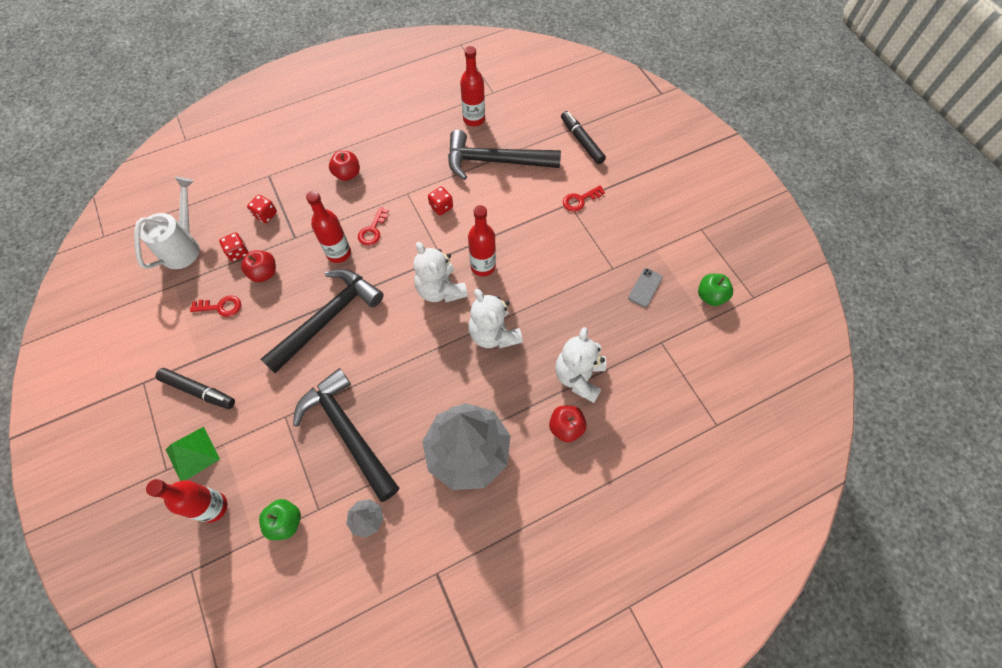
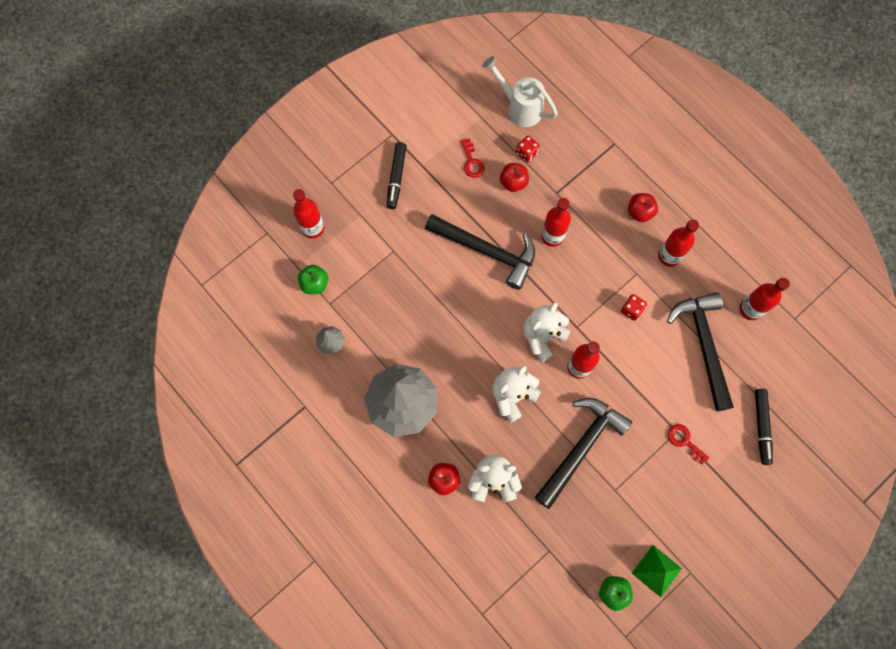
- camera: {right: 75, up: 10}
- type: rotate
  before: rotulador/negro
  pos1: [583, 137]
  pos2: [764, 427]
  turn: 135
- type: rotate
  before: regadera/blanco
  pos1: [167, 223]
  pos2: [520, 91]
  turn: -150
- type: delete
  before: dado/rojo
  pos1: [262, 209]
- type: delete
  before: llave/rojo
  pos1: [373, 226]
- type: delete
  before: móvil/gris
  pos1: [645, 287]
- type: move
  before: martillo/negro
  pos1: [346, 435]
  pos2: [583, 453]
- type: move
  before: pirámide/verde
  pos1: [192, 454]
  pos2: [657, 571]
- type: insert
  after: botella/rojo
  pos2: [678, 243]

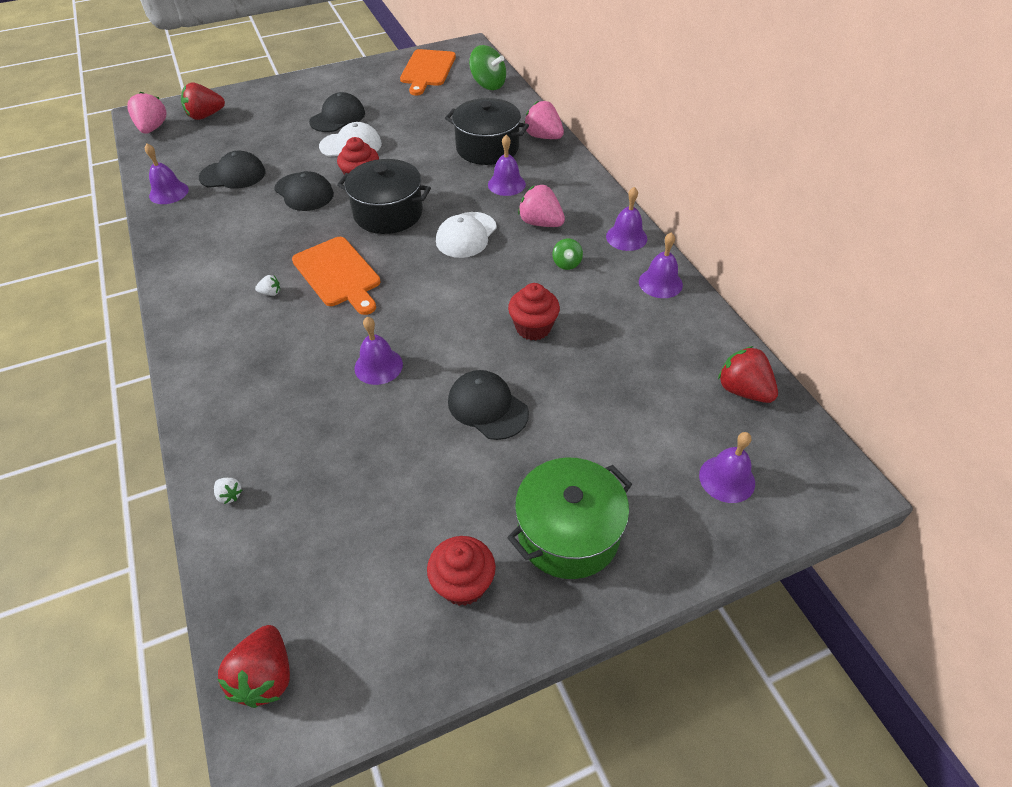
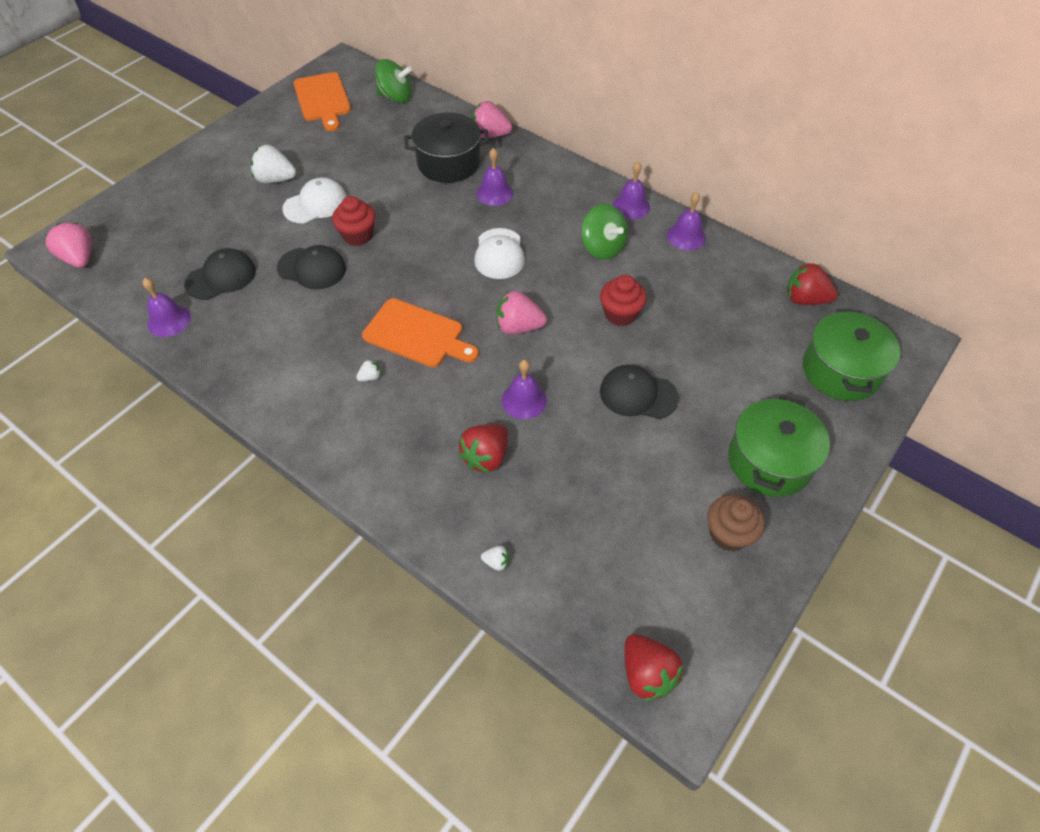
- camera: {right: -30, up: 5}
- type: move
  before: fresa/rojo
  pos1: [203, 101]
  pos2: [483, 448]
- type: replace
  before: gorra/negro
  after: fresa/blanco
  pos1: [337, 112]
  pos2: [273, 164]
- type: delete
  before: olla/negro
  pos1: [384, 196]
- type: move
  before: fresa/rosa
  pos1: [541, 206]
  pos2: [521, 312]
- type: resize
  before: peonza/verde
  pos1: [567, 254]
  pos2: [604, 232]
  scale: 1.88
- type: replace
  before: campana/morado
  after: olla/verde
  pos1: [727, 467]
  pos2: [852, 355]
- type: recolor
  before: magdalena/rojo
  after: magdalena/marrón
  pos1: [461, 571]
  pos2: [736, 523]

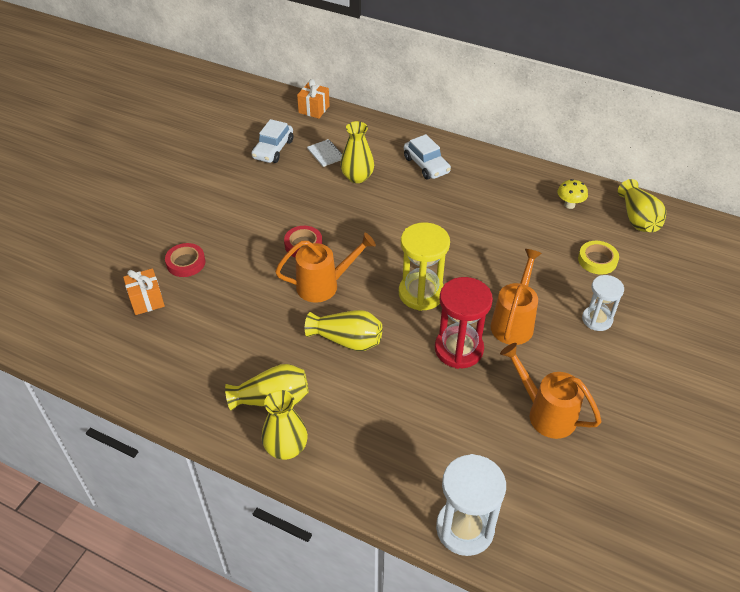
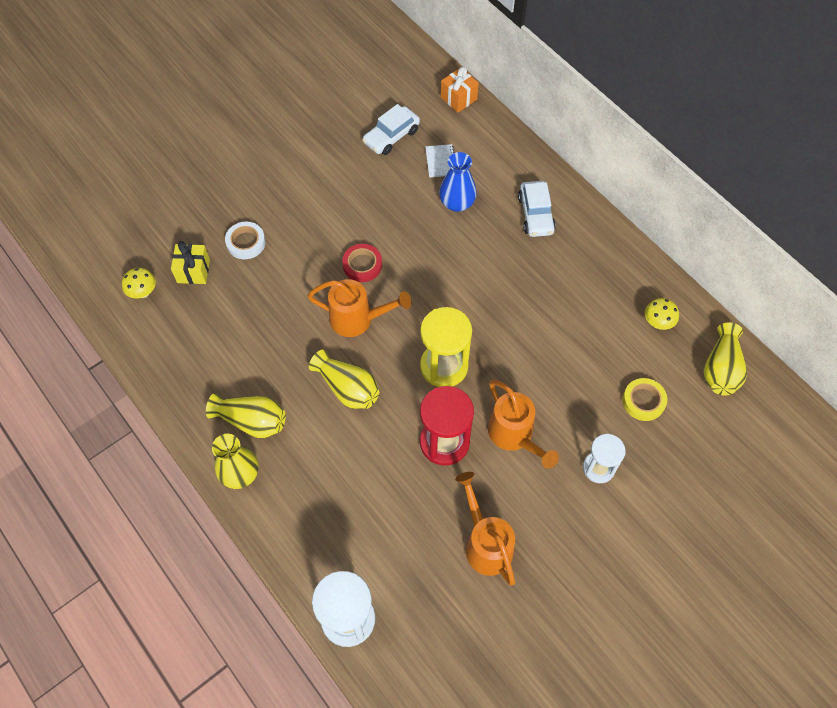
- camera: {right: 25, up: 15}
- type: recolor
  before: florero/amarillo
  after: florero/azul
  pos1: [357, 152]
  pos2: [458, 182]
- type: recolor
  before: cinta adhesiva/rojo
  after: cinta adhesiva/blanco
  pos1: [185, 260]
  pos2: [245, 240]
- type: rotate
  before: regadera/naranja
  pos1: [516, 297]
  pos2: [523, 424]
  turn: 105
- type: recolor
  before: regalo/naranja
  after: regalo/amarillo
  pos1: [144, 291]
  pos2: [190, 262]
- type: insert
  after: seta/amarillo
  pos2: [139, 283]

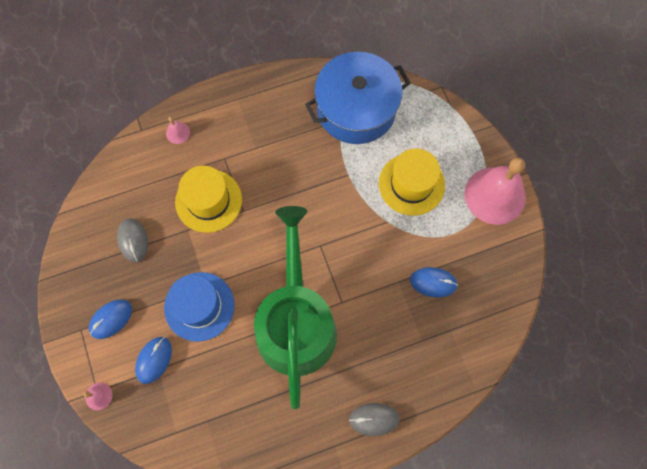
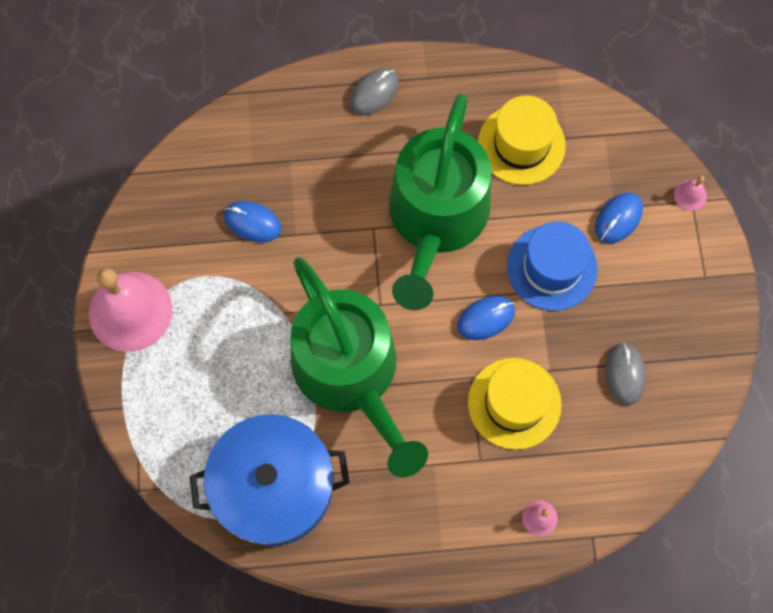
- camera: {right: -165, up: 0}
- type: move
  before: sombrero/amarillo
  pos1: [412, 182]
  pos2: [522, 140]
- type: move
  before: ratón/azul
  pos1: [110, 319]
  pos2: [486, 318]
- type: rotate
  before: ratón/gris
  pos1: [374, 419]
  pos2: [374, 91]
  turn: -60
- type: insert
  after: regadera/verde
  pos2: [359, 367]

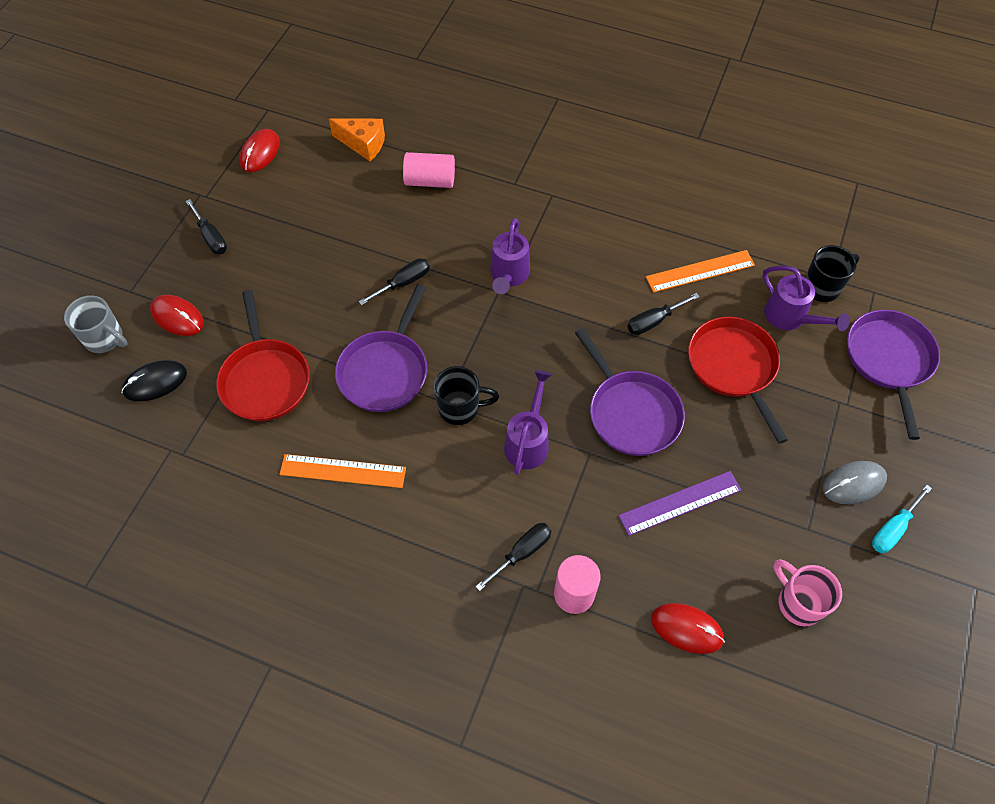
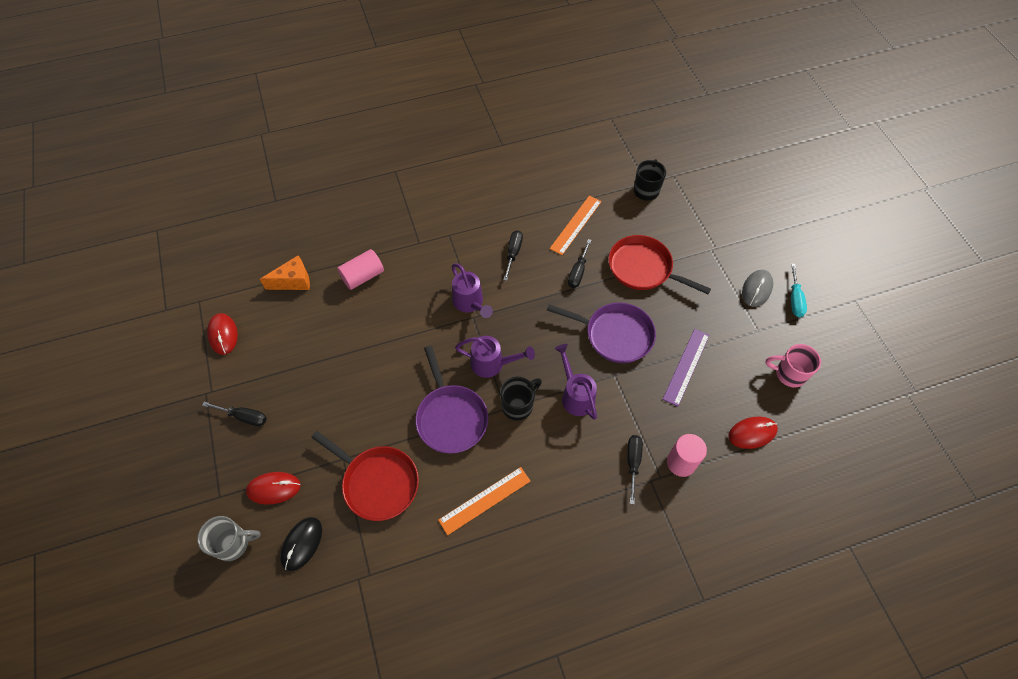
- camera: {right: -40, up: 0}
- type: move
  before: destornillador/negro
  pos1: [394, 281]
  pos2: [513, 255]
- type: move
  before: regadera/morado
  pos1: [806, 298]
  pos2: [495, 357]
- type: delete
  before: sartén/morado
  pos1: [893, 375]

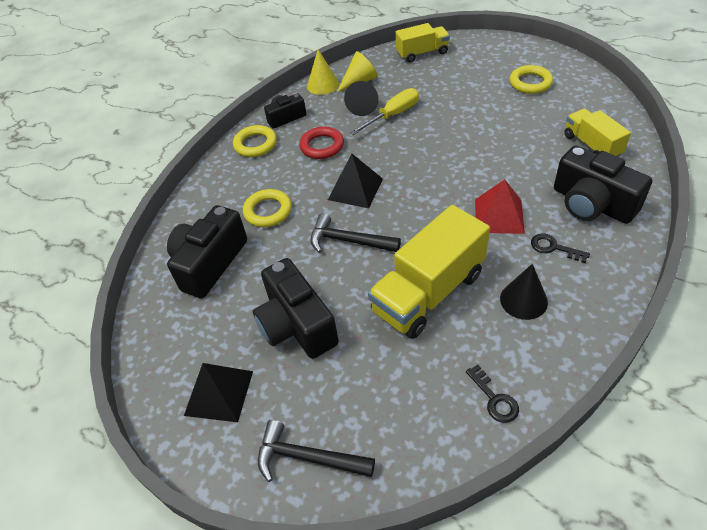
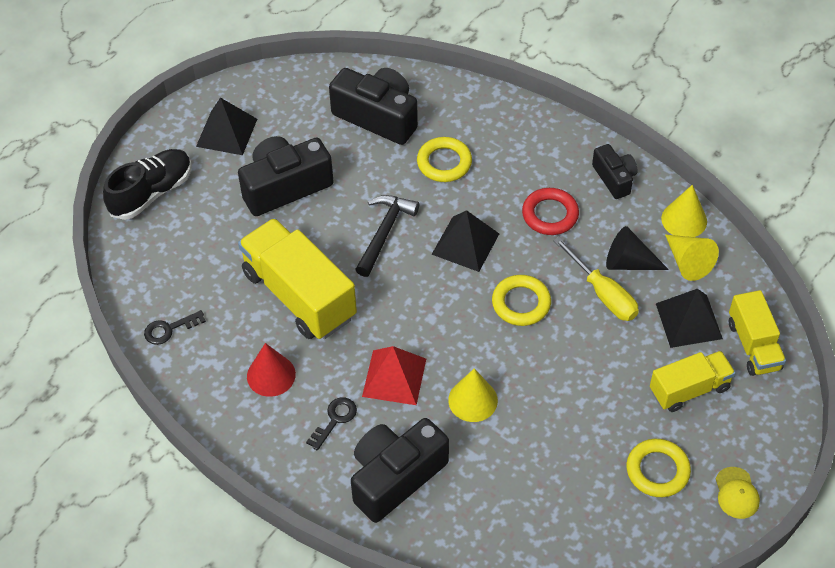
- camera: {right: 90, up: 5}
- type: move
  before: camión/amarillo
  pos1: [597, 133]
  pos2: [692, 381]
- type: move
  before: anillo/amarillo
  pos1: [255, 141]
  pos2: [521, 300]
- type: recolor
  before: cono/negro
  after: cono/rojo
  pos1: [524, 292]
  pos2: [271, 370]
- type: replace
  before: martillo/negro
  after: zapato/negro
  pos1: [316, 451]
  pos2: [147, 184]
- type: insert
  after: pirámide/negro
  pos2: [689, 318]
- type: insert
  after: cono/amarillo
  pos2: [473, 395]
- type: insert
  after: gorra/amarillo
  pos2: [738, 493]

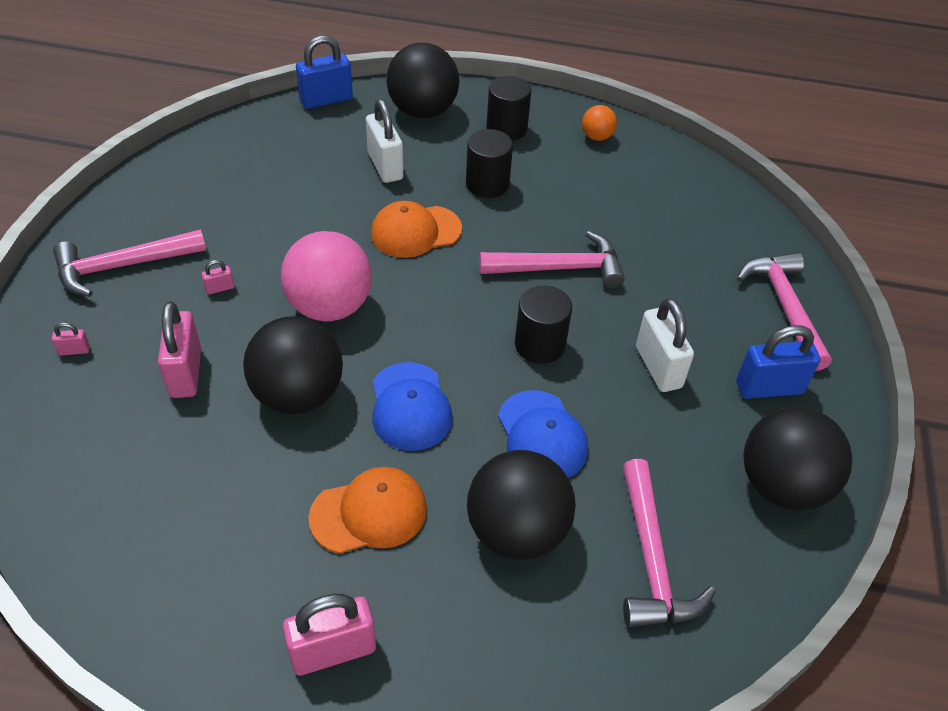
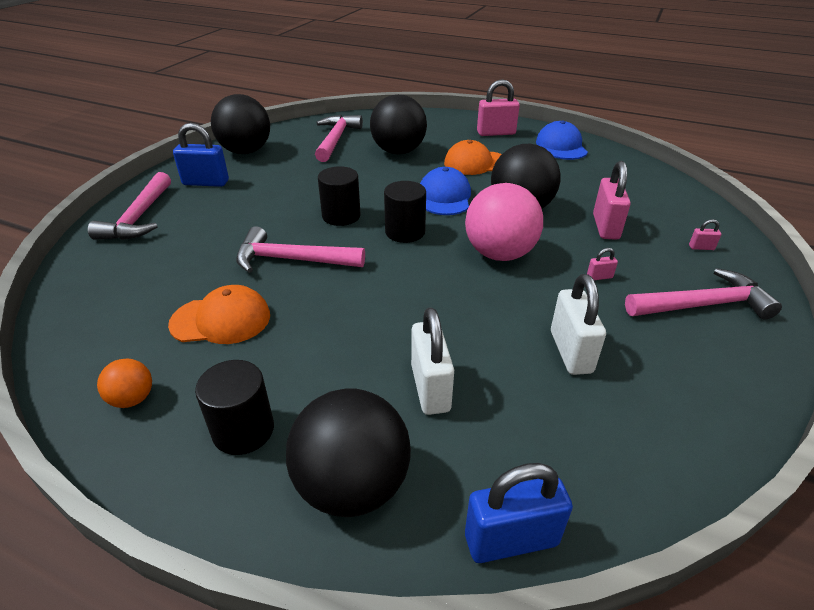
- camera: {right: -165, up: -10}
- type: move
  before: cilindro/negro
  pos1: [489, 163]
  pos2: [405, 212]
- type: move
  before: gorra/naranja
  pos1: [416, 229]
  pos2: [219, 314]
- type: move
  before: candado/blanco
  pos1: [665, 345]
  pos2: [578, 324]
- type: move
  before: gorra/azul
  pos1: [543, 434]
  pos2: [562, 140]

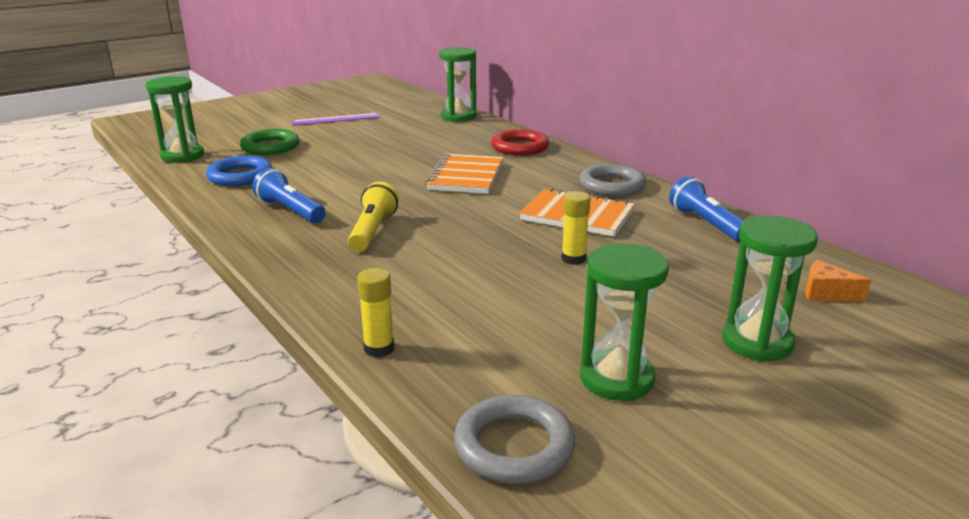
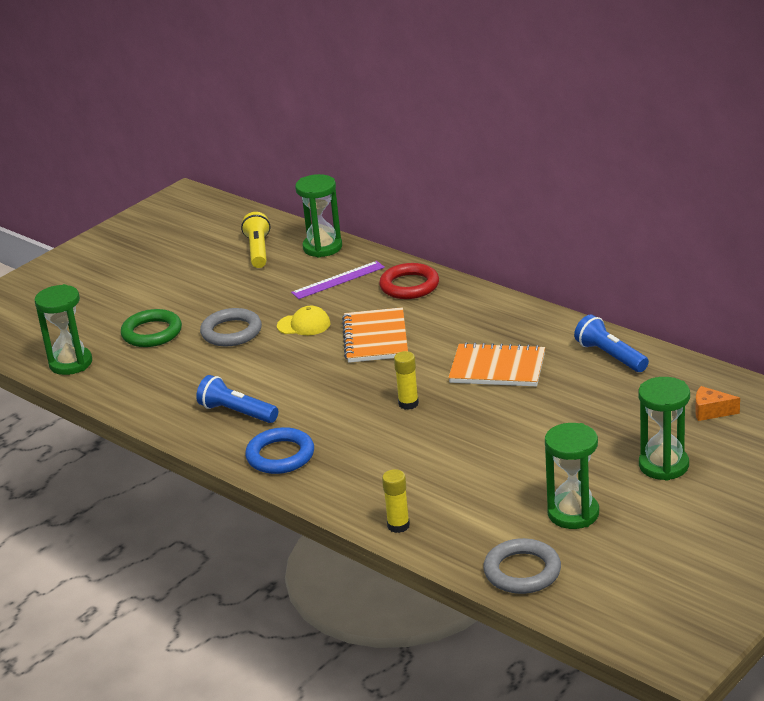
- camera: {right: -10, up: 5}
- type: move
  before: regla/morado
  pos1: [336, 119]
  pos2: [338, 280]
- type: move
  before: anillo/azul
  pos1: [239, 171]
  pos2: [279, 450]
- type: move
  before: anillo/gris
  pos1: [612, 180]
  pos2: [231, 327]
- type: move
  before: lámpara de mano/amarillo
  pos1: [373, 216]
  pos2: [255, 240]
- type: move
  before: barra de pegamento/amarillo
  pos1: [576, 228]
  pos2: [406, 380]
- type: insert
  after: gorra/amarillo
  pos2: [303, 320]

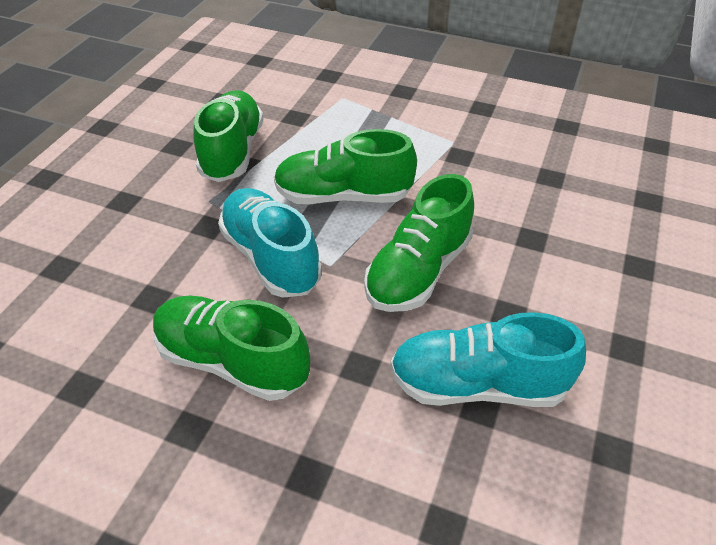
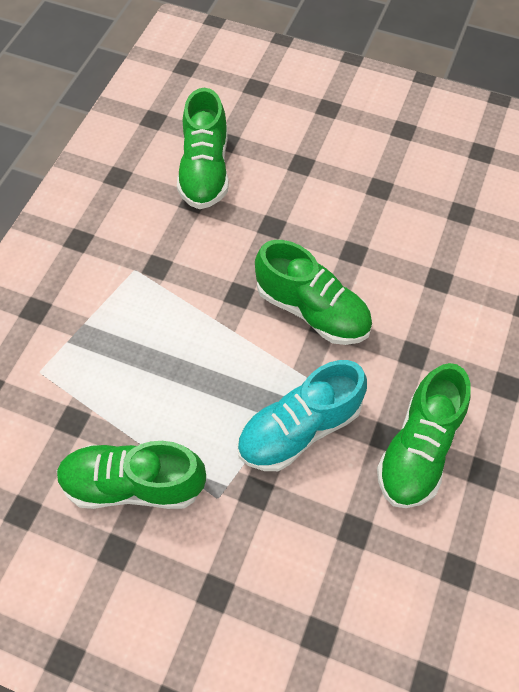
- camera: {right: -90, up: 15}
- type: move
  before: zapato/verde
  pos1: [345, 166]
  pos2: [203, 148]
- type: delete
  before: zapato/turquesa
  pos1: [488, 359]

